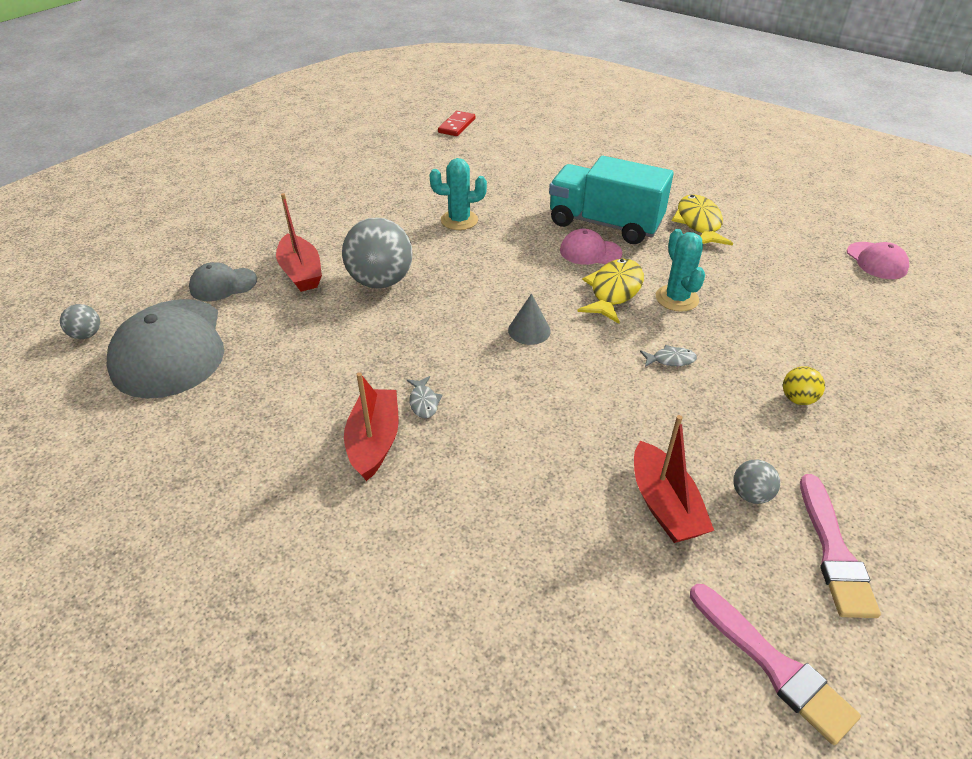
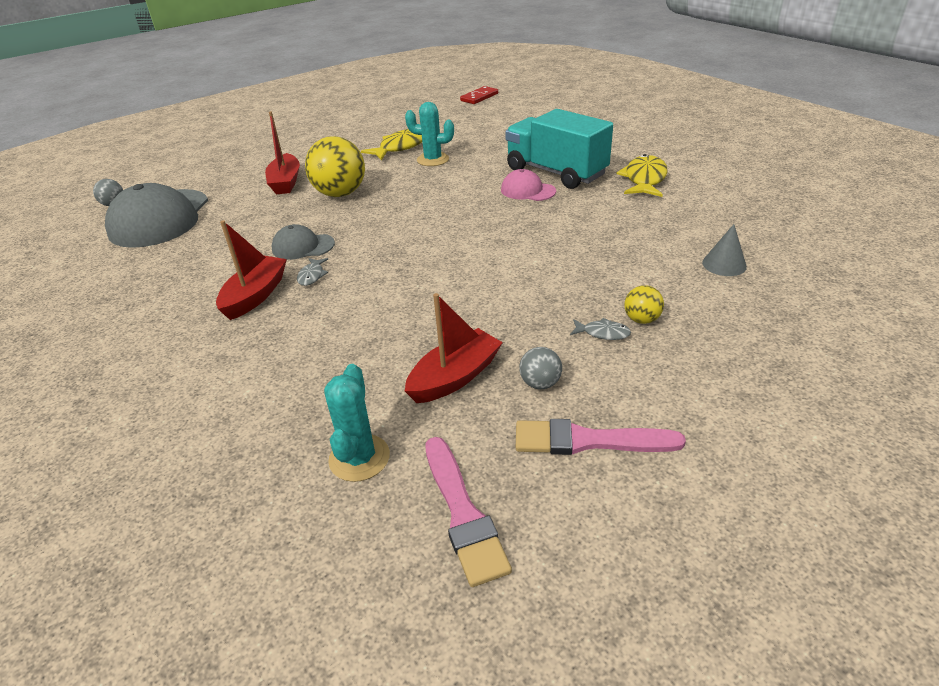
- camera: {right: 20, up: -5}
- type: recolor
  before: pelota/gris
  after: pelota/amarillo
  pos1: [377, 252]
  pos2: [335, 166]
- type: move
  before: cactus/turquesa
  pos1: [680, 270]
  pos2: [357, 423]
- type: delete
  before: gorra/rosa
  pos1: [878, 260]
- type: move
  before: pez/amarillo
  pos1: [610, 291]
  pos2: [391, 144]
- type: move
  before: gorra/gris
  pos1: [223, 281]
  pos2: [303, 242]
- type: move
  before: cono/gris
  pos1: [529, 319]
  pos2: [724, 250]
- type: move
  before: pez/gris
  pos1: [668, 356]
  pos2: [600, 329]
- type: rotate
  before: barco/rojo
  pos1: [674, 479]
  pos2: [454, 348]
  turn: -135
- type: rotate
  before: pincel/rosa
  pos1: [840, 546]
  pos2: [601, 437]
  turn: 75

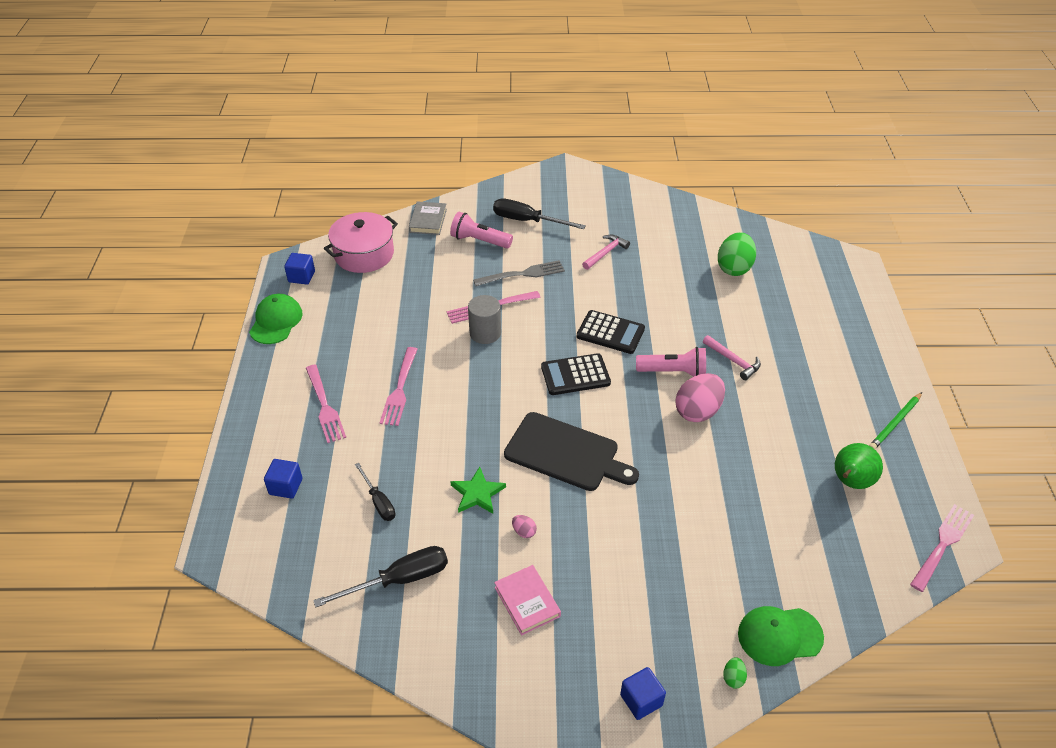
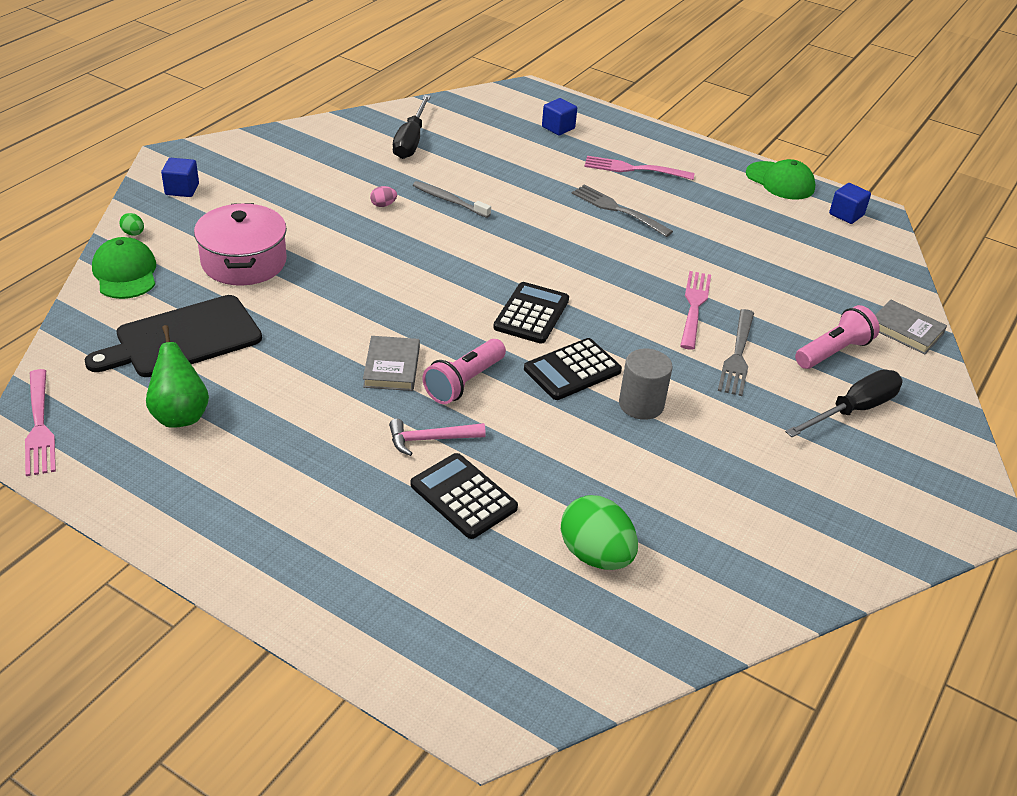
- camera: {right: 120, up: -5}
- type: move
  before: olla/rosa
  pos1: [361, 242]
  pos2: [240, 244]
- type: delete
  before: martillo/rosa
  pos1: [606, 252]
- type: move
  before: cilindro/gris
  pos1: [484, 319]
  pos2: [646, 384]
- type: recolor
  before: tenedor/rosa
  after: tenedor/gris
  pos1: [399, 386]
  pos2: [622, 211]
- type: replace
  before: huevo/rosa
  after: libro/gris
  pos1: [700, 397]
  pos2: [391, 363]
- type: delete
  before: lápiz/verde
  pos1: [895, 420]
- type: move
  before: tabla de cortar/negro
  pos1: [571, 451]
  pos2: [173, 336]
- type: delete
  before: destornillador/negro
  pos1: [375, 492]
- type: replace
  before: estrella/verde
  after: cepillo de dientes/gris
  pos1: [478, 490]
  pos2: [452, 199]
- type: delete
  before: libro/rosa
  pos1: [527, 600]
- type: rotate
  before: gorra/verde
  pos1: [781, 636]
  pos2: [124, 268]
  turn: -45
- type: insert
  after: calculadora/negro
  pos2: [464, 496]

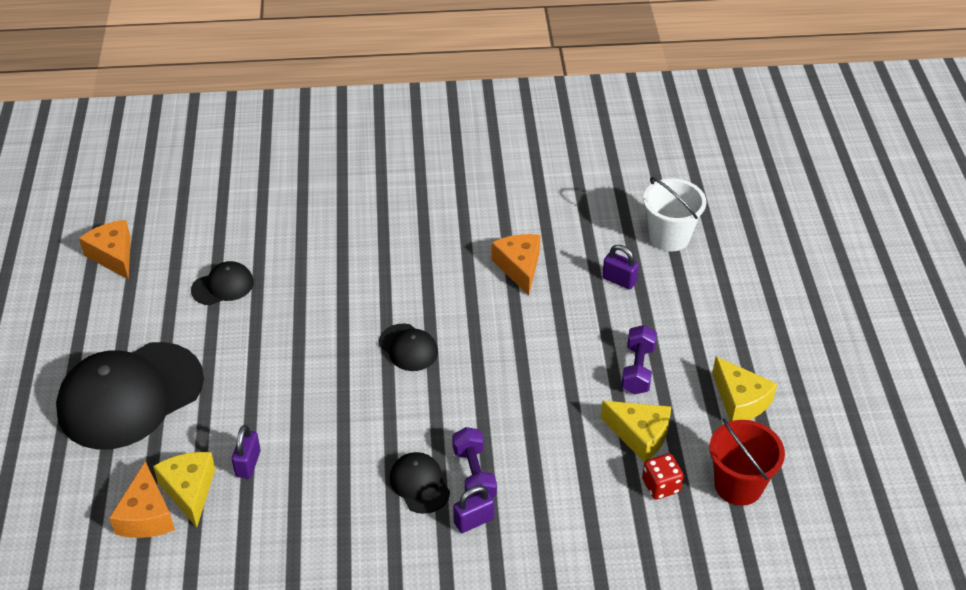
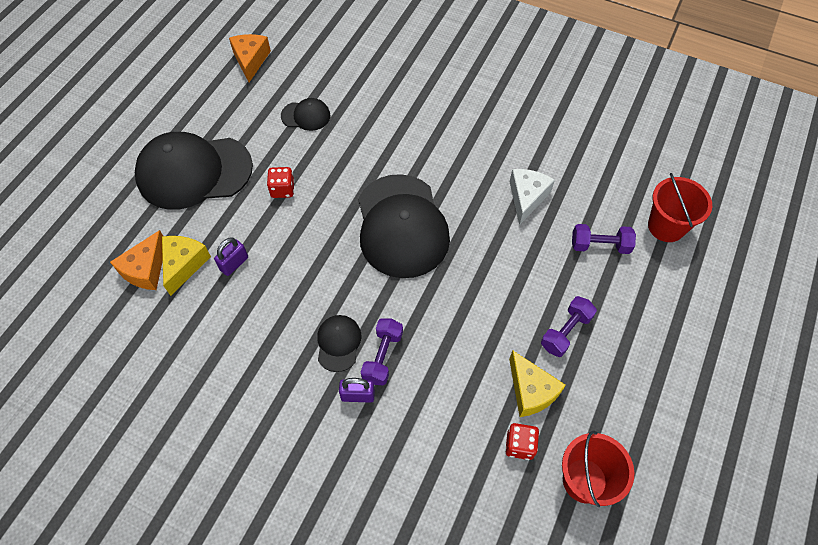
- camera: {right: 30, up: 15}
- type: recolor
  before: balde/blanco
  after: balde/rojo
  pos1: [674, 214]
  pos2: [680, 207]
- type: recolor
  before: queso/naranja
  after: queso/blanco
  pos1: [516, 264]
  pos2: [532, 197]
- type: replace
  before: candado/morado
  after: mancuerna/morado
  pos1: [620, 267]
  pos2: [604, 239]
- type: resize
  before: gorra/negro
  pos1: [408, 347]
  pos2: [404, 226]
  scale: 2.2
- type: delete
  before: queso/amarillo
  pos1: [744, 389]
- type: insert
  after: dado/rojo
  pos2: [281, 182]

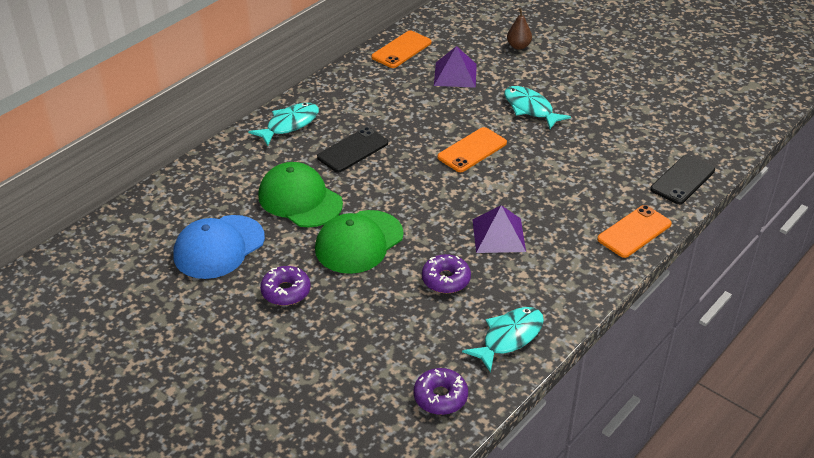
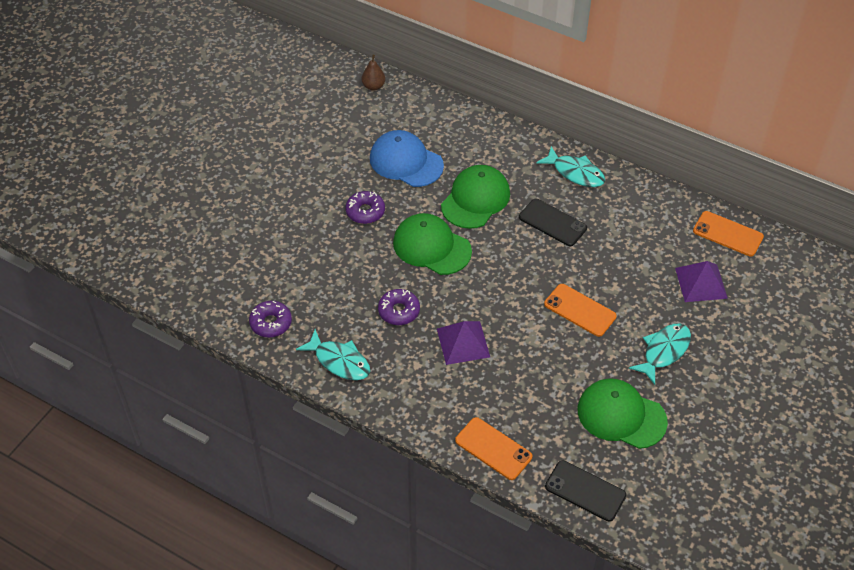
- camera: {right: 80, up: 10}
- type: move
  before: pera/marrón
  pos1: [519, 29]
  pos2: [373, 73]
- type: insert
  after: gorra/verde
  pos2: [623, 413]

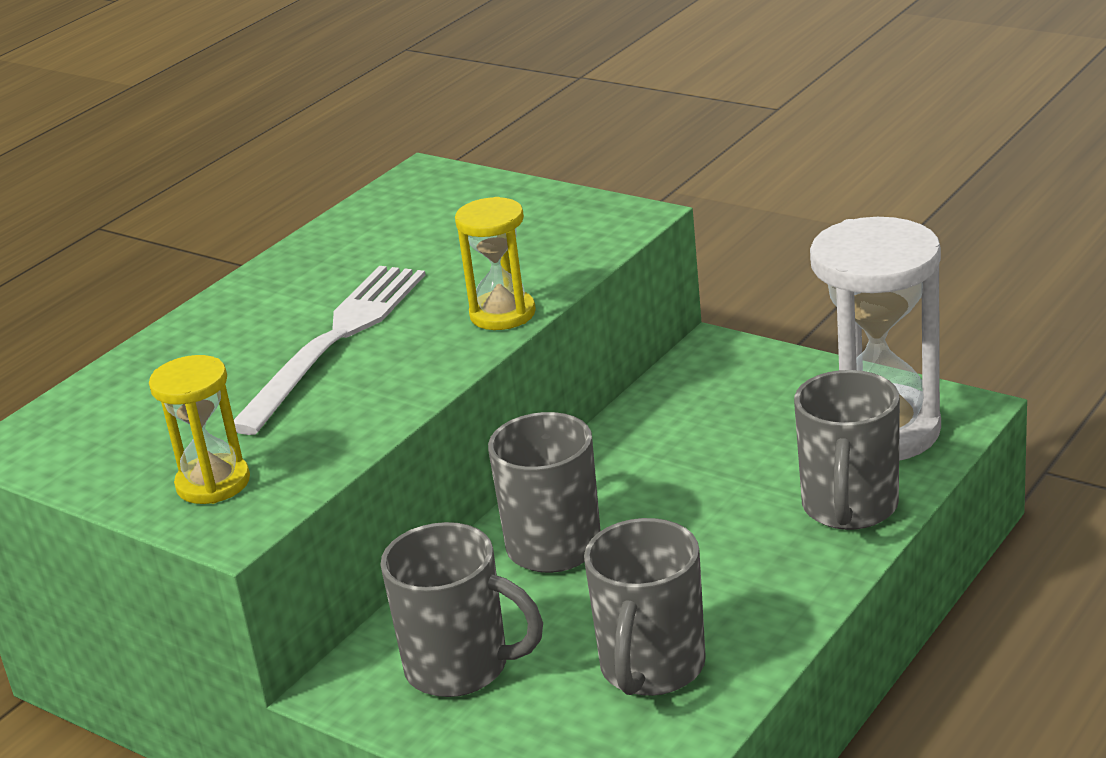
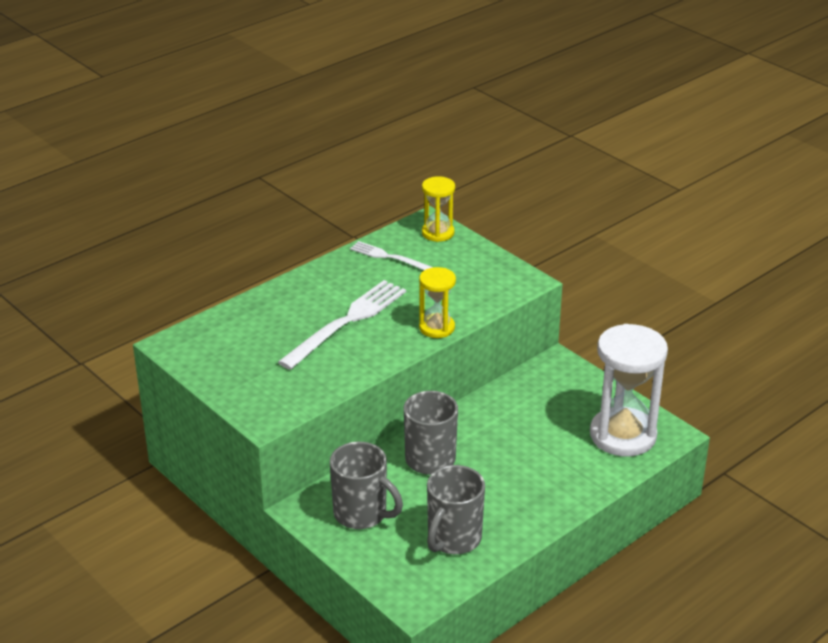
- camera: {right: 10, up: 5}
- type: move
  before: reloj de arena/amarillo
  pos1: [199, 429]
  pos2: [438, 209]
- type: delete
  before: taza/gris
  pos1: [847, 450]
- type: insert
  after: tenedor/blanco
  pos2: [391, 255]

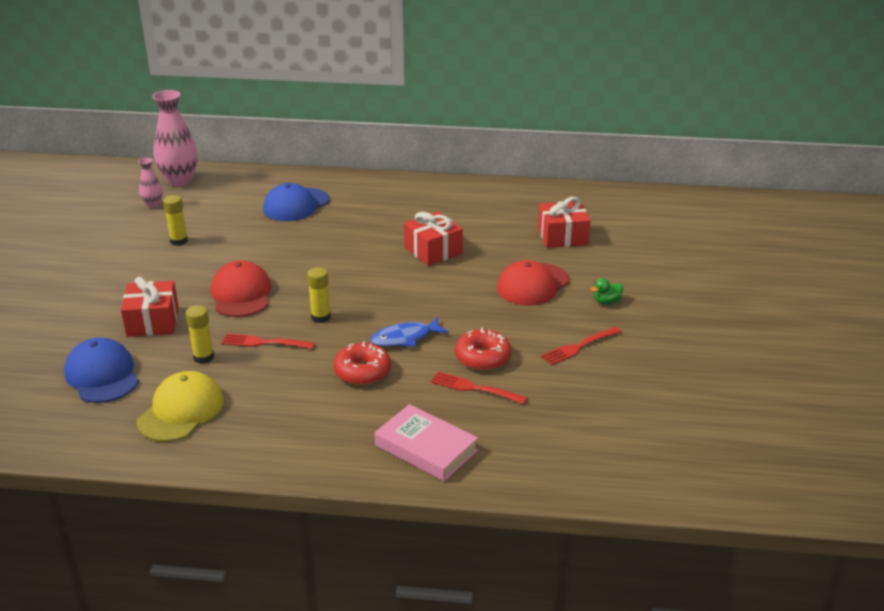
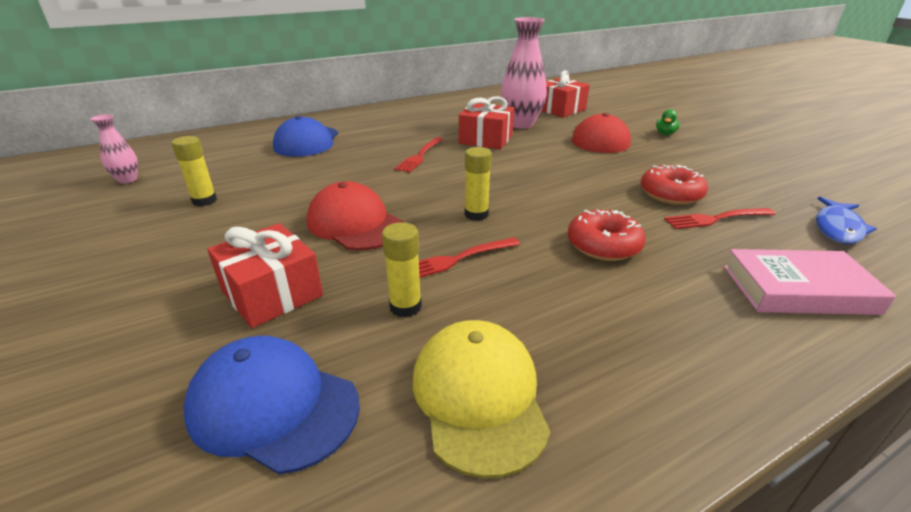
- camera: {right: -35, up: 0}
- type: move
  before: florero/rosa
  pos1: [174, 138]
  pos2: [524, 73]
- type: move
  before: pez/azul
  pos1: [409, 332]
  pos2: [846, 220]
- type: move
  before: tenedor/rojo
  pos1: [581, 346]
  pos2: [418, 155]

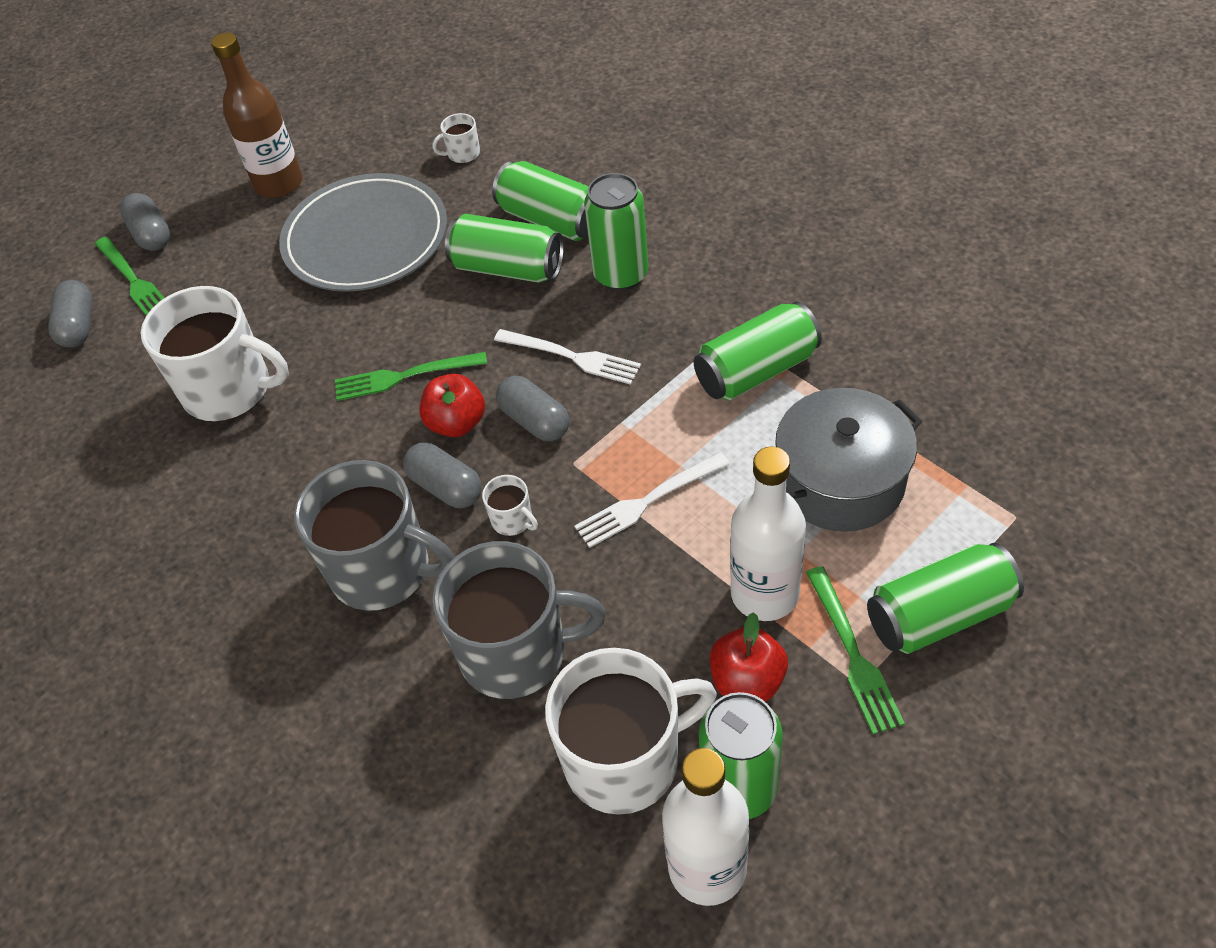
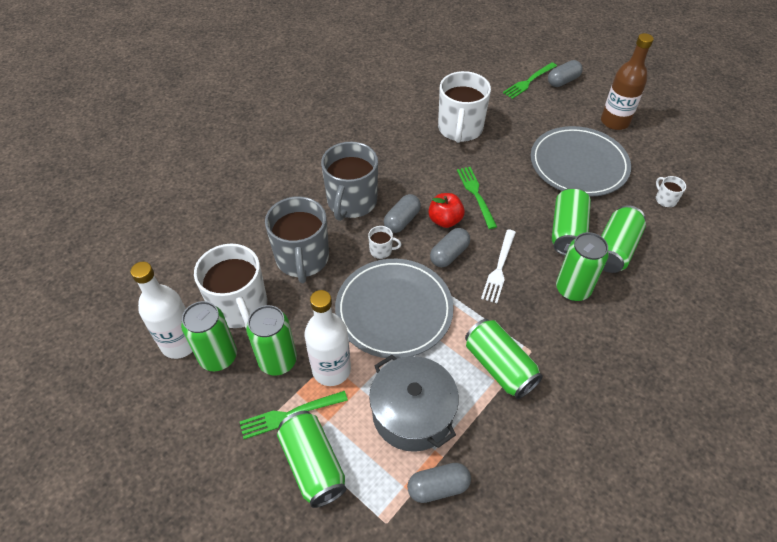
- camera: {right: 80, up: 0}
- type: move
  before: cápsula/gris
  pos1: [70, 313]
  pos2: [439, 483]
- type: replace
  before: tenedor/blanco
  after: plato/gris
  pos1: [652, 500]
  pos2: [394, 309]
- type: rotate
  before: taza/blanco
  pos1: [510, 505]
  pos2: [385, 242]
  turn: -120
- type: replace
  before: manzana/rojo
  after: lata/verde
  pos1: [749, 657]
  pos2: [271, 340]

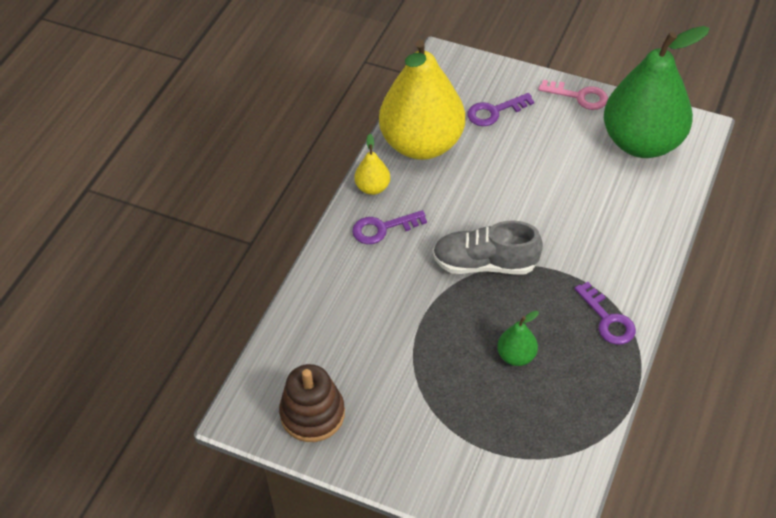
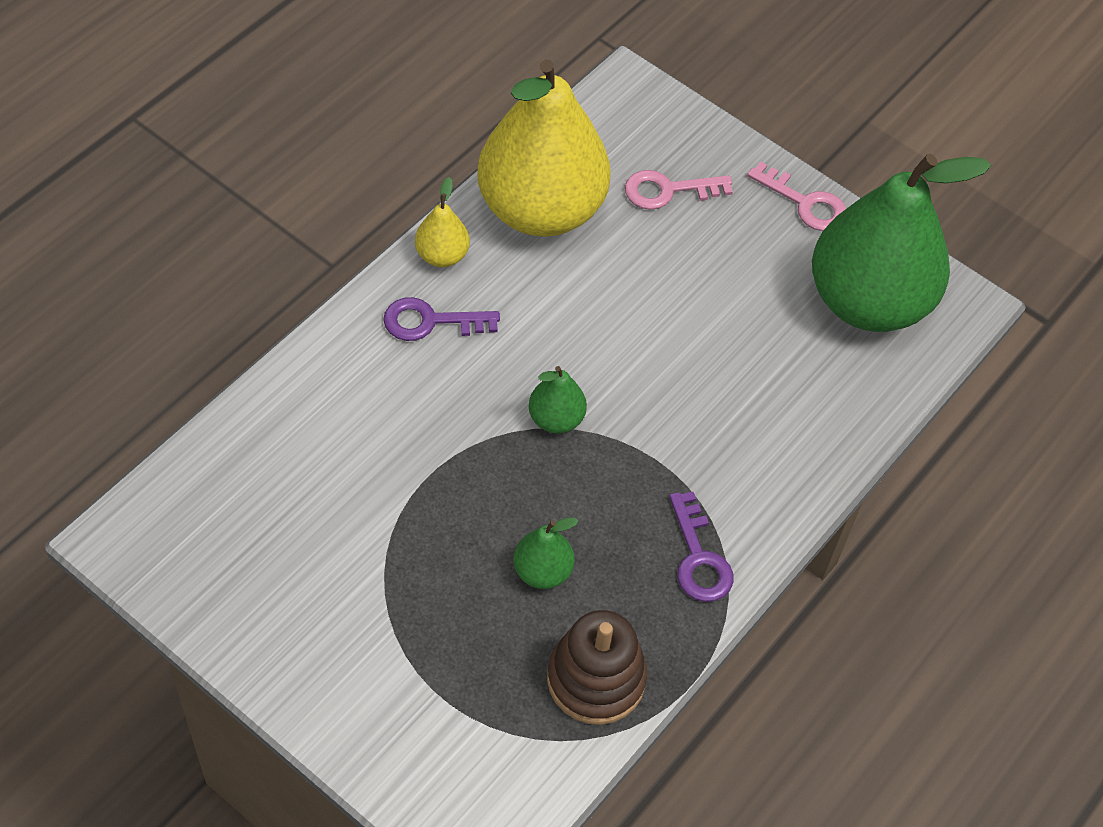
- camera: {right: 10, up: 5}
- type: recolor
  before: llave/morado
  after: llave/rosa
  pos1: [500, 109]
  pos2: [679, 190]
- type: replace
  before: zapato/gris
  after: pera/verde
  pos1: [488, 247]
  pos2: [558, 399]
- type: move
  before: juguete apilable/marrón
  pos1: [312, 403]
  pos2: [597, 667]

